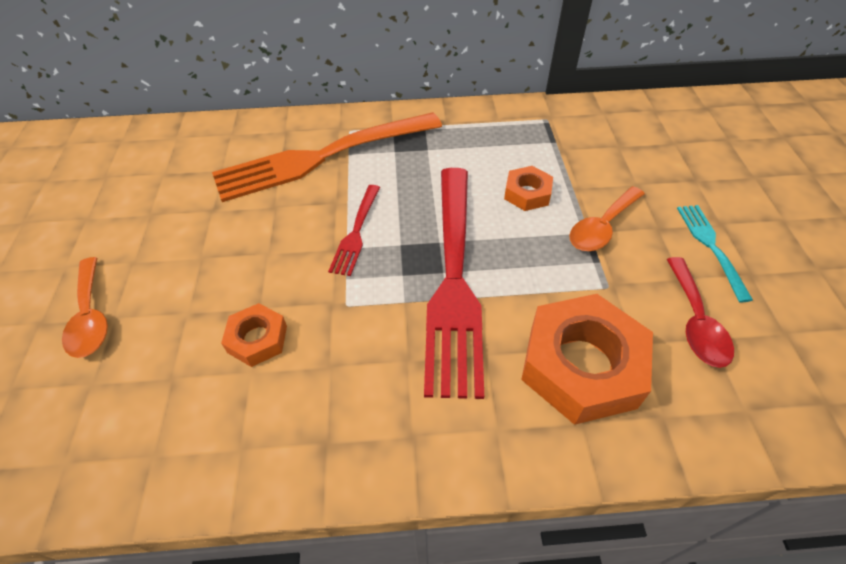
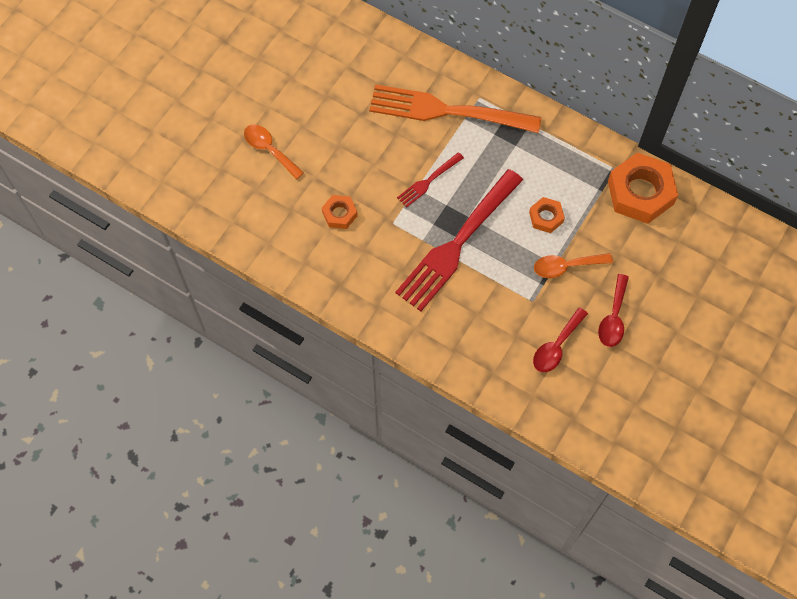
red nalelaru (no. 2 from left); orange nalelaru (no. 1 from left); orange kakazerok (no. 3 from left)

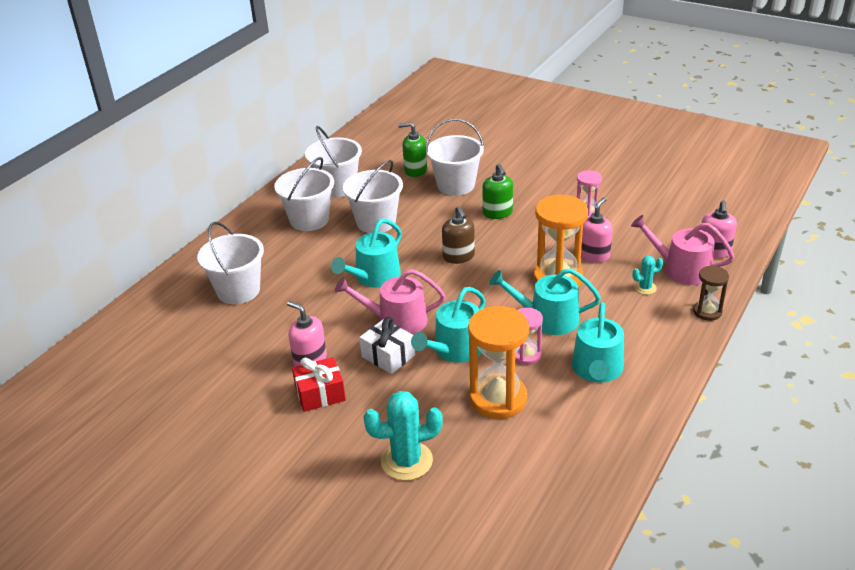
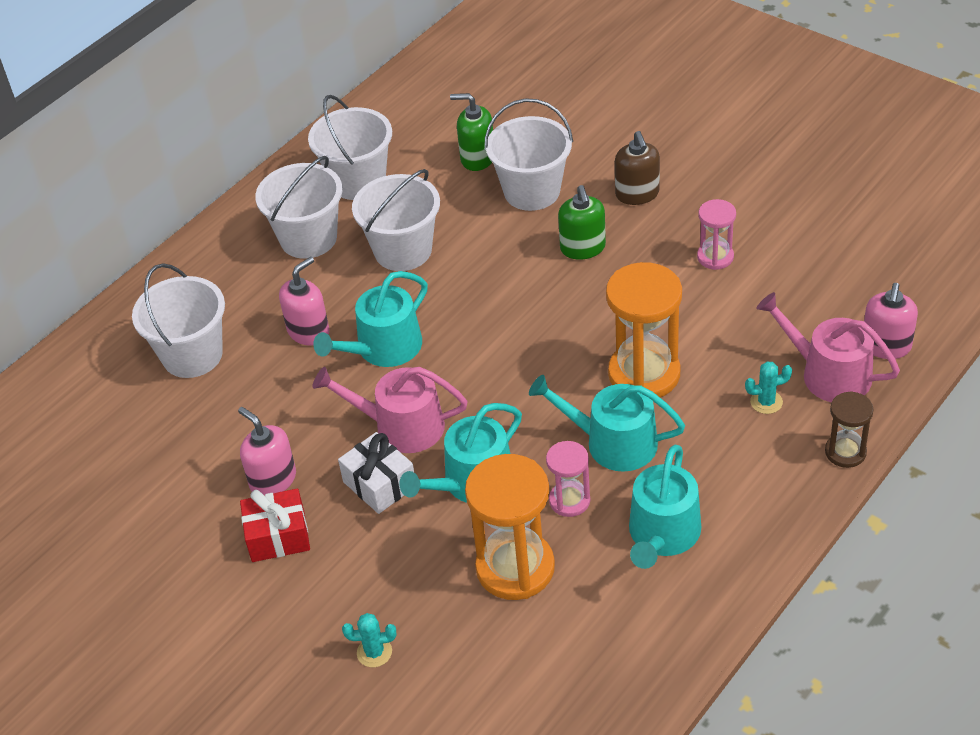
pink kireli (no. 2 from left); brown kireli; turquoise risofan (no. 1 from left)

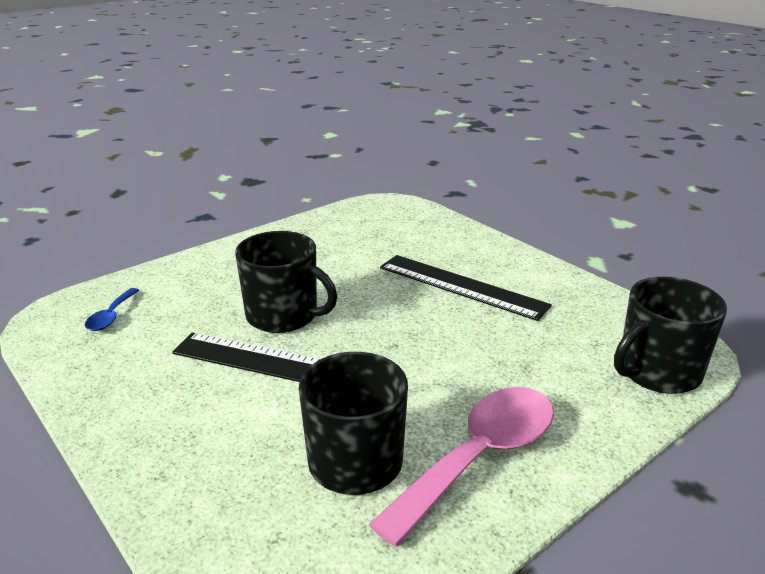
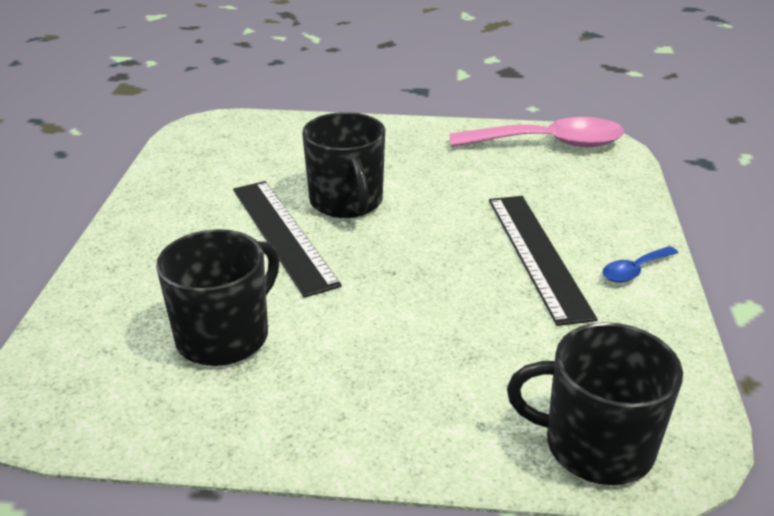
blue nalelaru; pink nalelaru

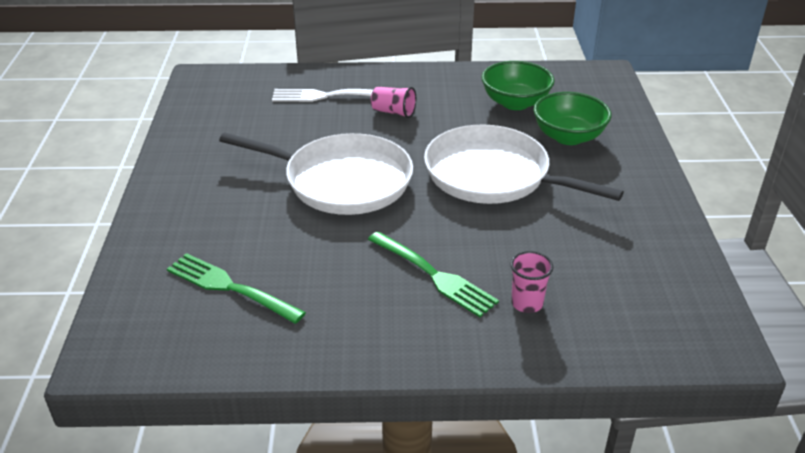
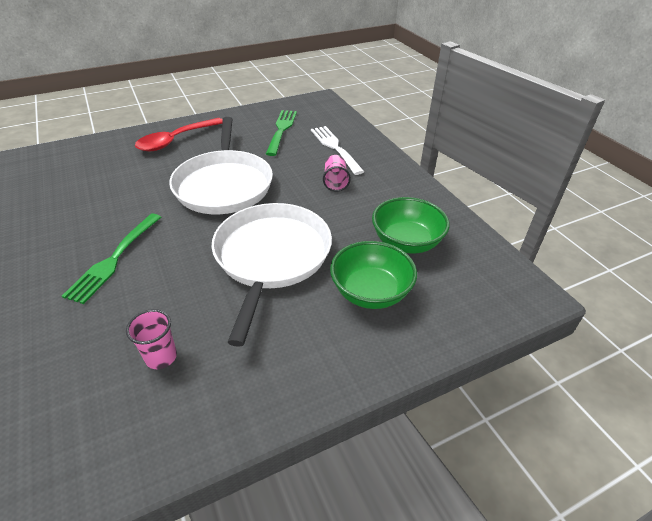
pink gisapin (no. 1 from left); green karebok (no. 2 from left); red nalelaru

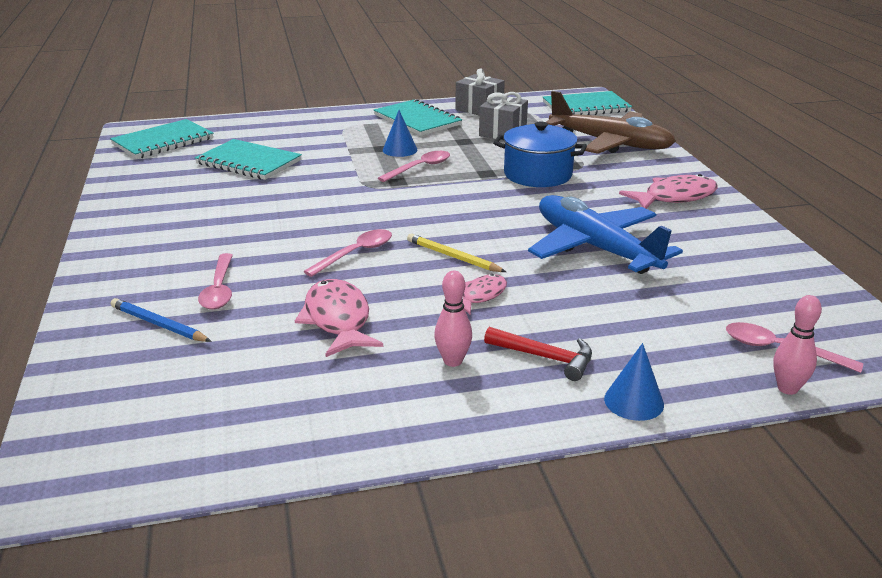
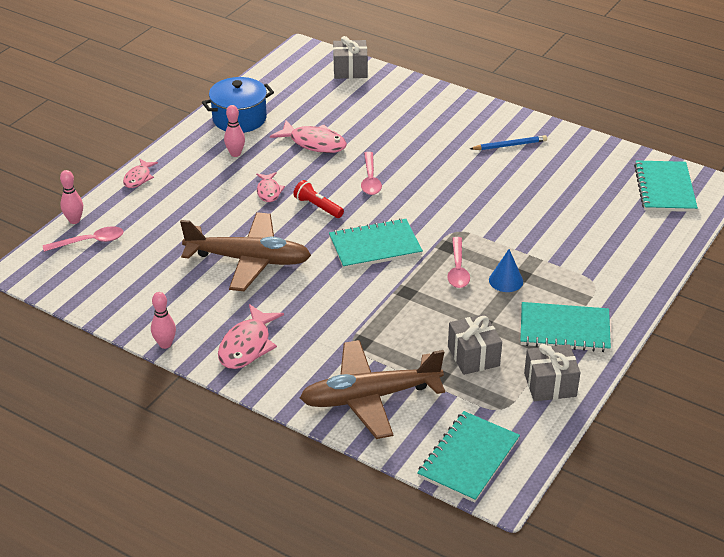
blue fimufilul; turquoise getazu (no. 1 from left); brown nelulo (no. 1 from left); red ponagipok; pink nalelaru (no. 1 from left in the first image); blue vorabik; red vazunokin; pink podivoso (no. 1 from left); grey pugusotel (no. 1 from left); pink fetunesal (no. 2 from left)

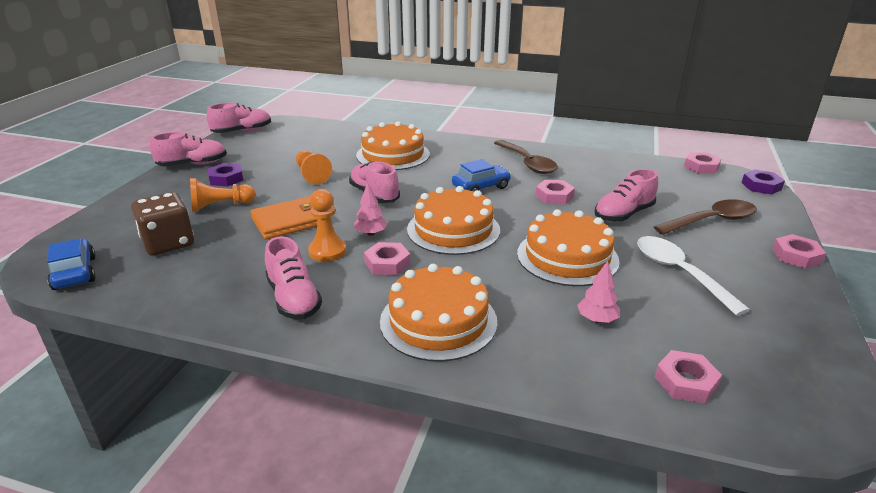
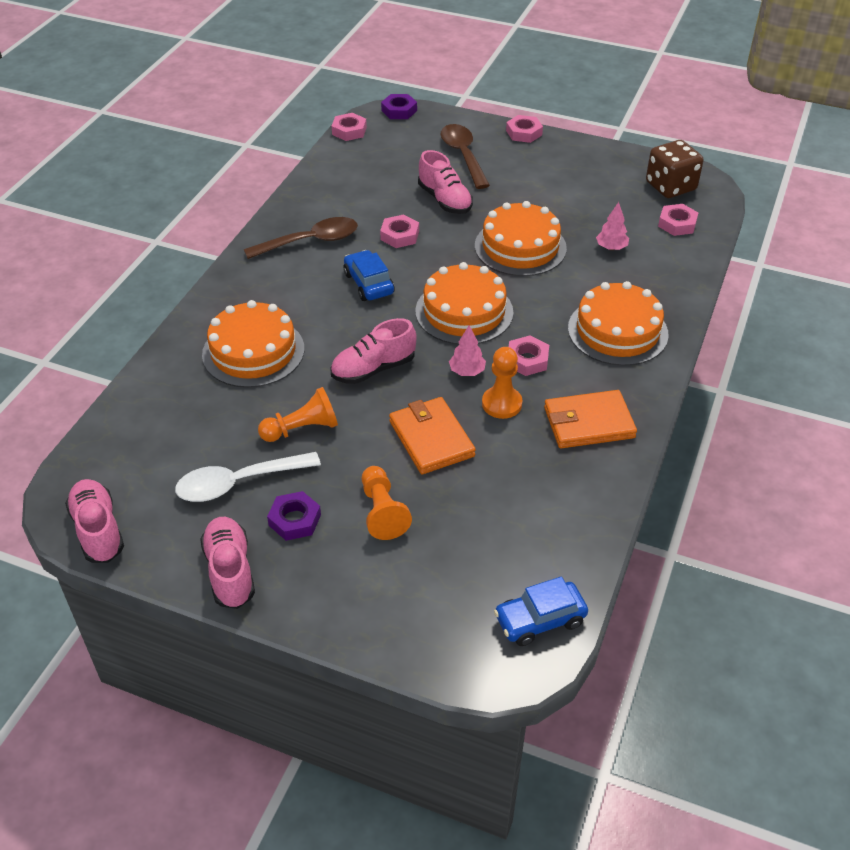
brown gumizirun; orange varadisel (no. 2 from left); white nalelaru

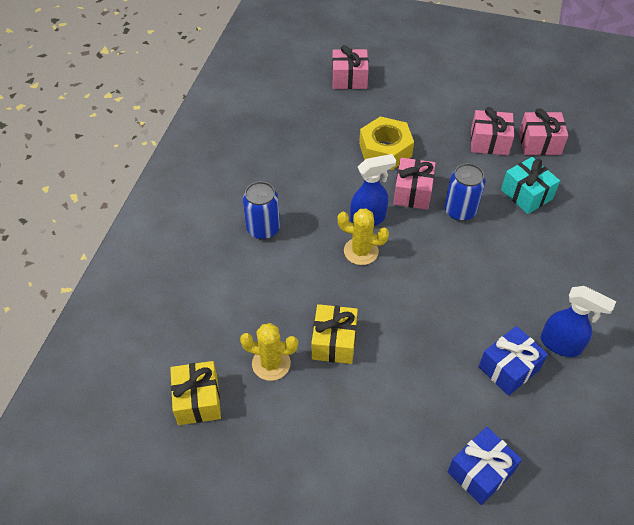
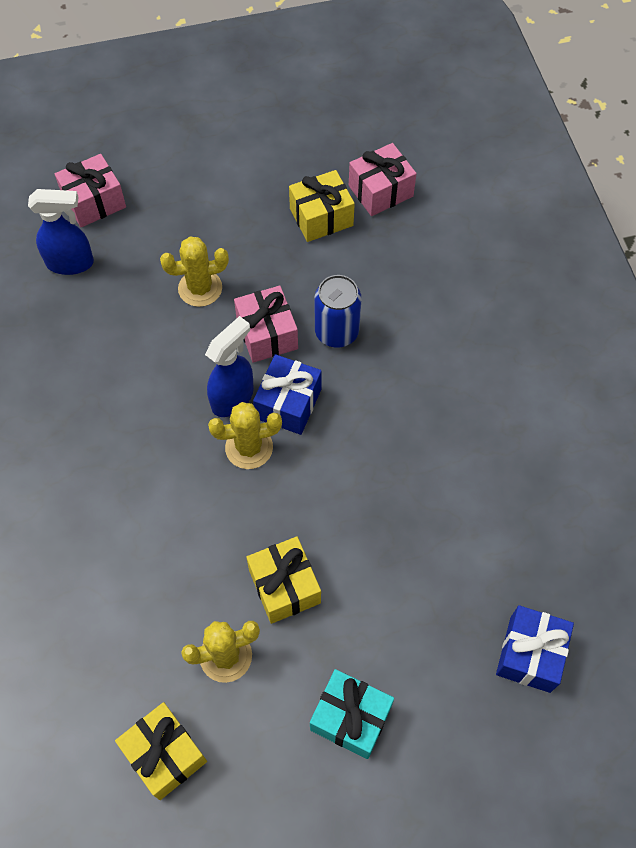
yellow pugusotel (no. 3 from left); yellow risofan (no. 1 from left); turquoise pugusotel; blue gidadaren (no. 1 from left in the first image); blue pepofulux (no. 1 from left); blue pugusotel (no. 1 from left)

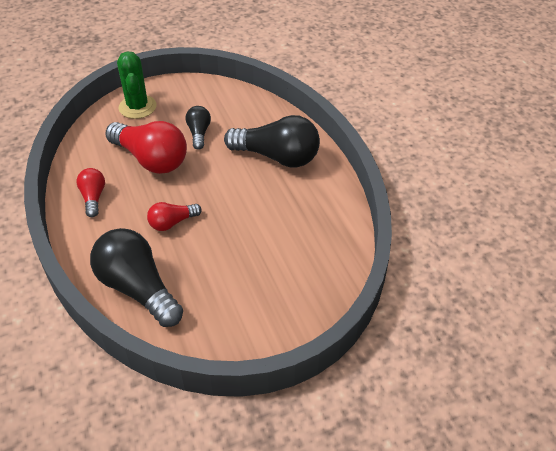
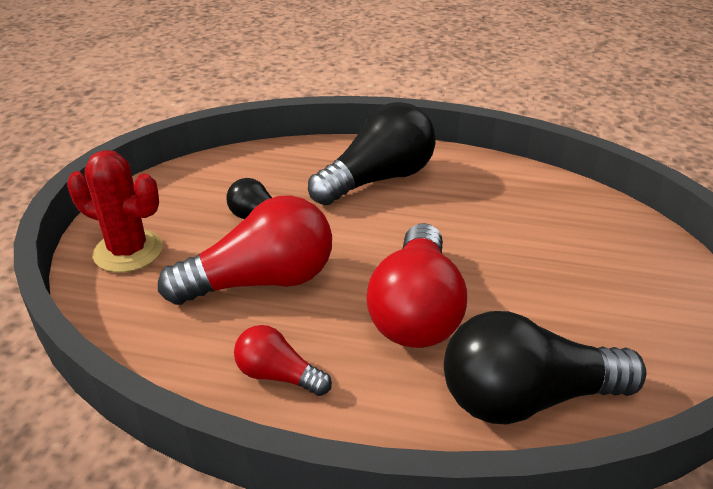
red risofan; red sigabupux (no. 3 from left)

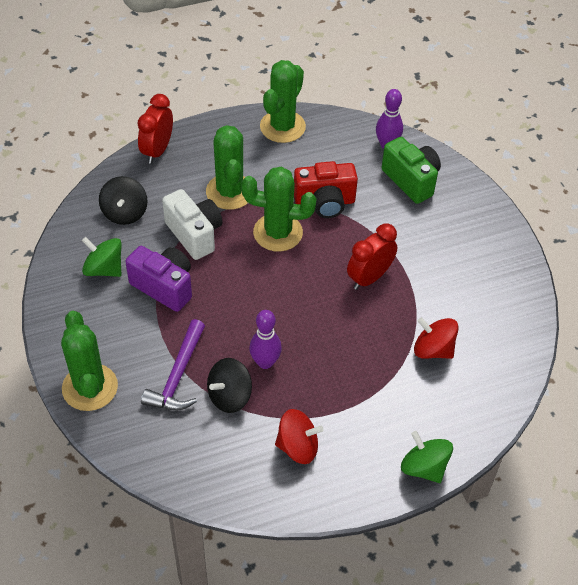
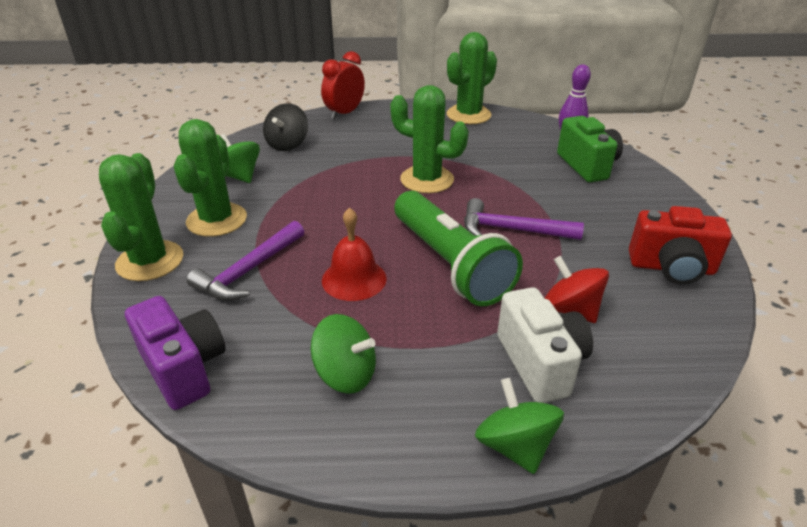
green risofan (no. 2 from left); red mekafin; white mekafin; purple vazunokin (no. 2 from left); purple mekafin; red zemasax; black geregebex (no. 2 from left in the first image); green geregebex (no. 2 from left); green ponagipok

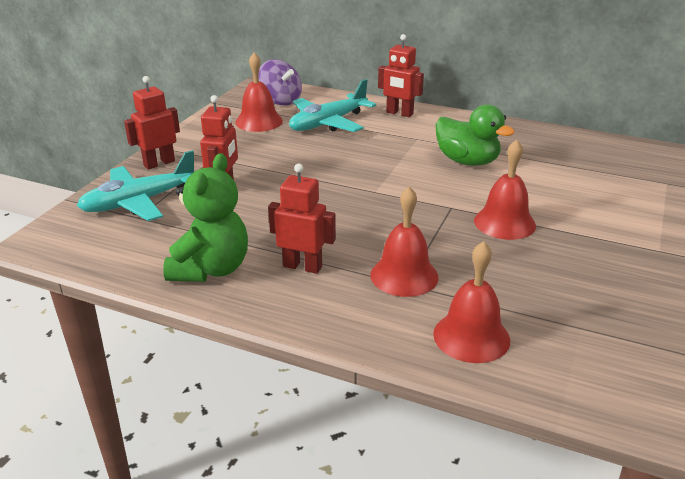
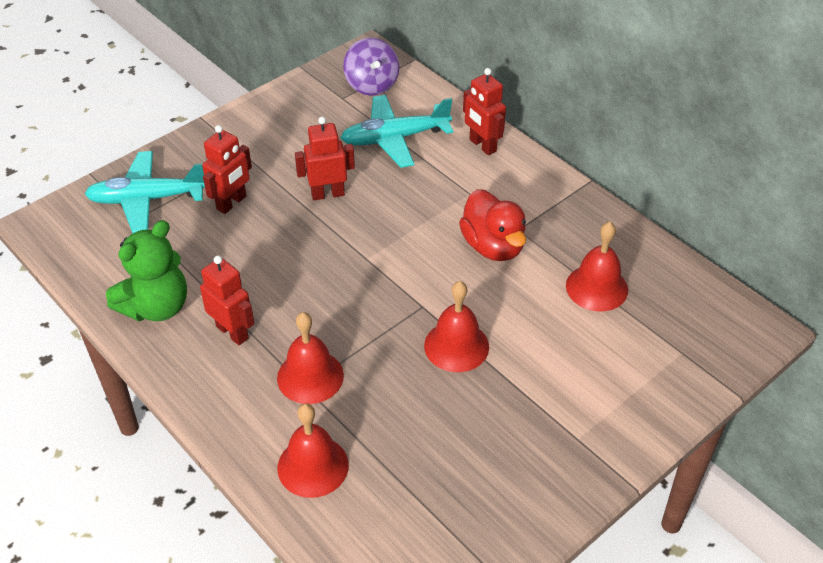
red zemasax (no. 4 from left); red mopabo (no. 3 from left); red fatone

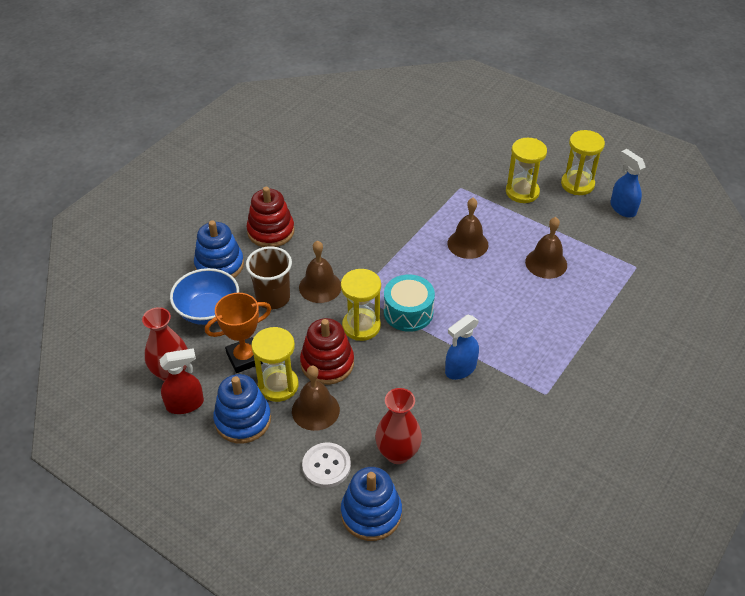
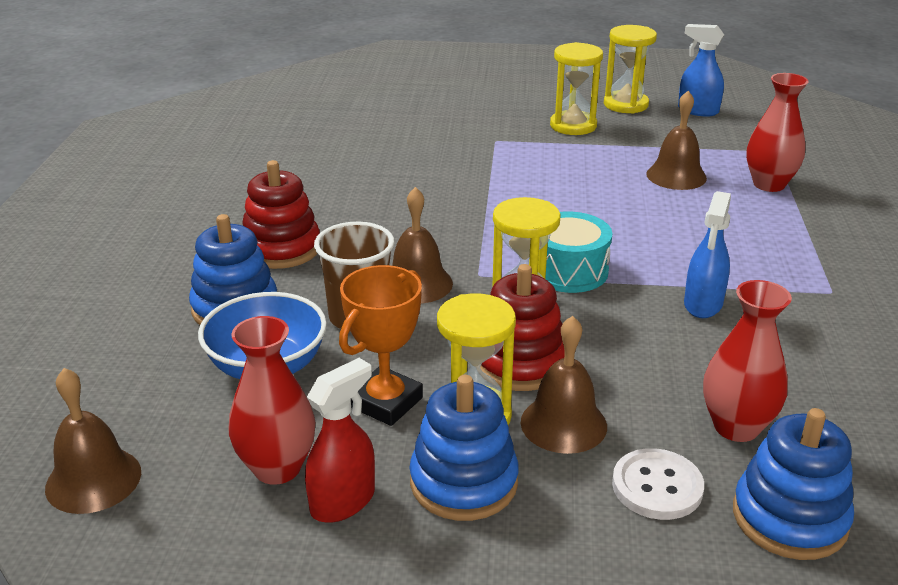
brown zemasax (no. 1 from left); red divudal (no. 3 from left)

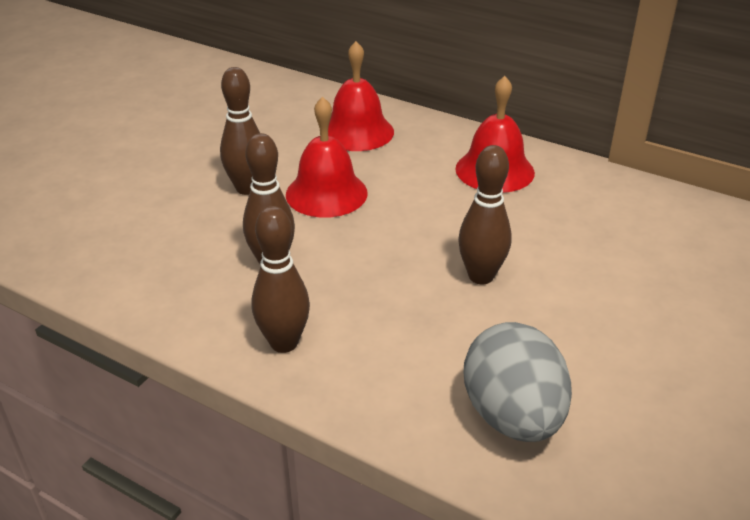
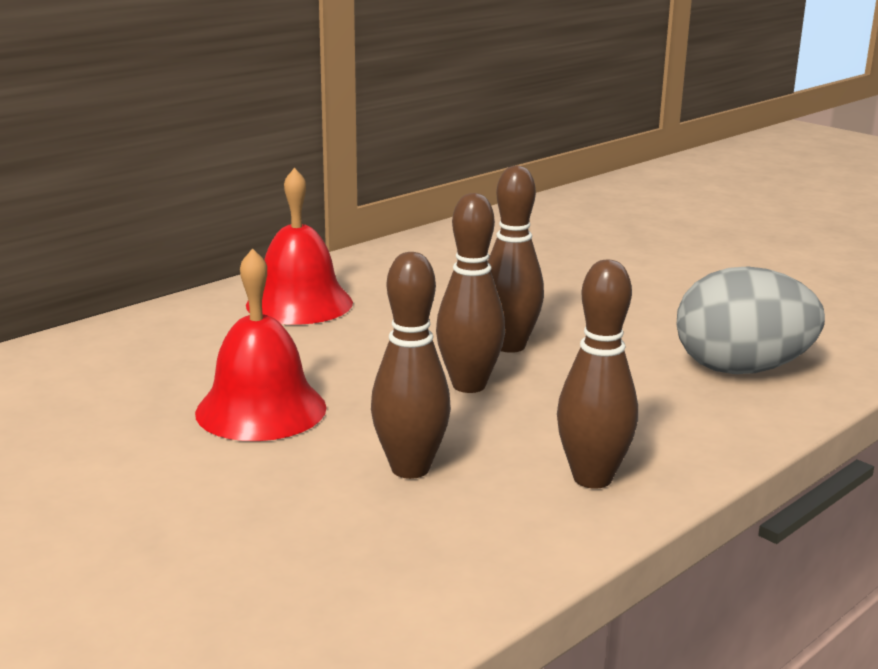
red zemasax (no. 2 from left in the first image); brown fetunesal (no. 2 from left)

